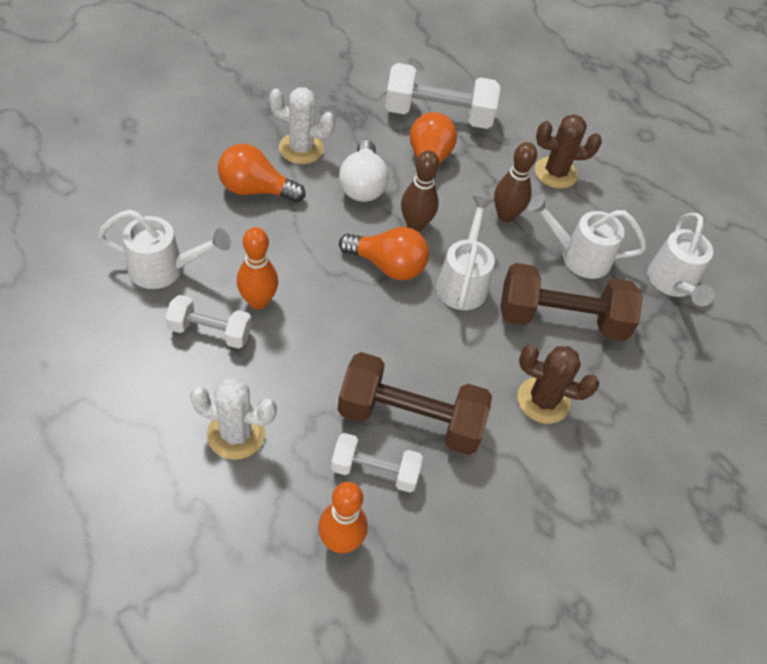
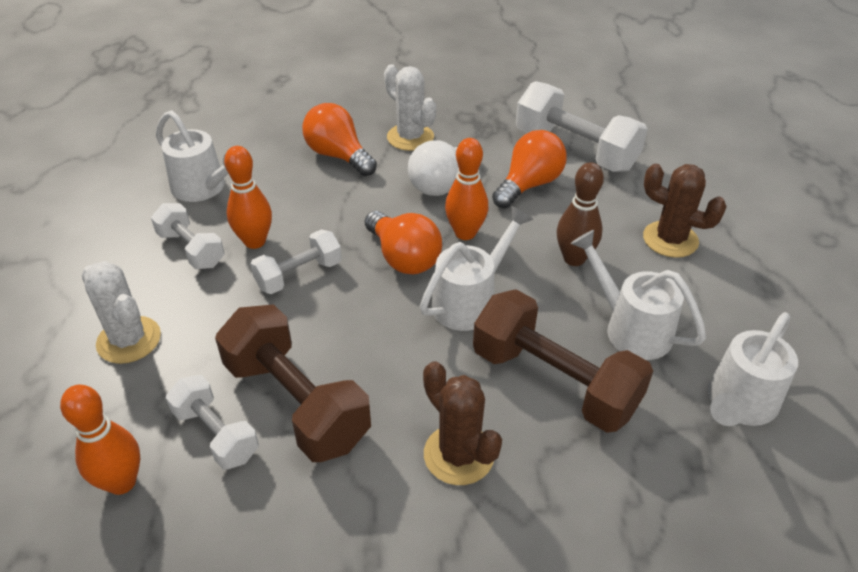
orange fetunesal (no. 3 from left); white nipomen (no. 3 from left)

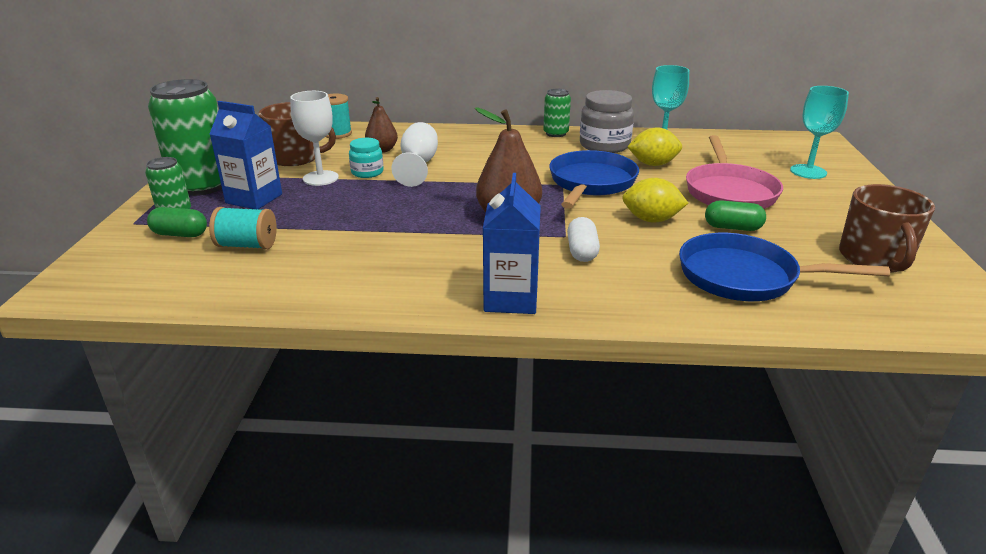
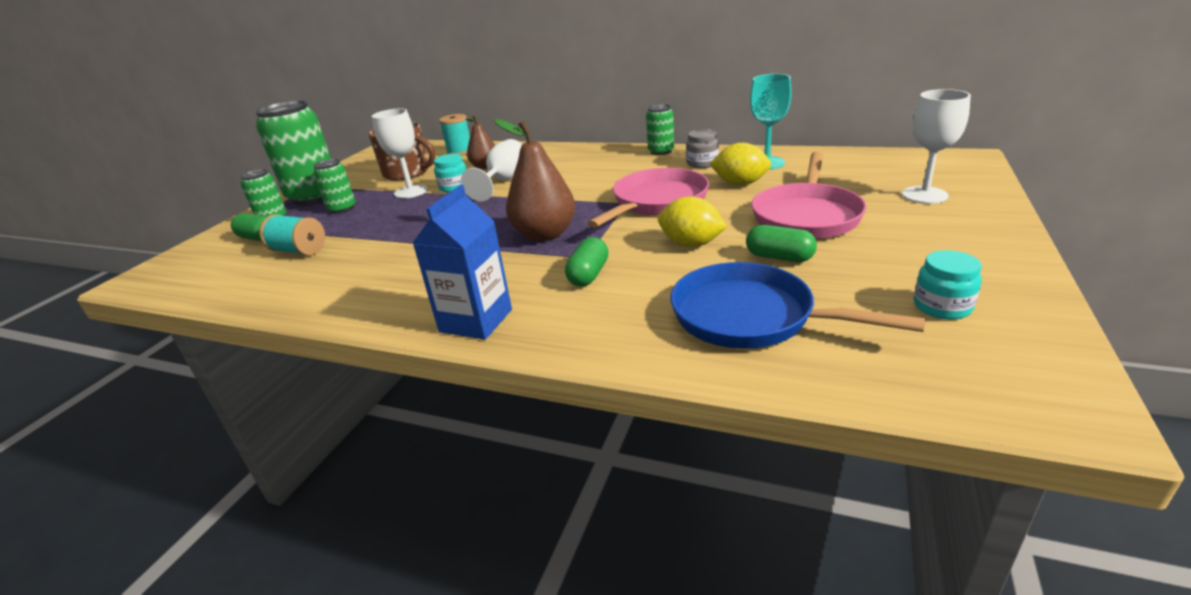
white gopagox (no. 3 from left); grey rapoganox; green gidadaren (no. 3 from left); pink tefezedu (no. 1 from left); turquoise rapoganox (no. 2 from left); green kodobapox (no. 2 from left)

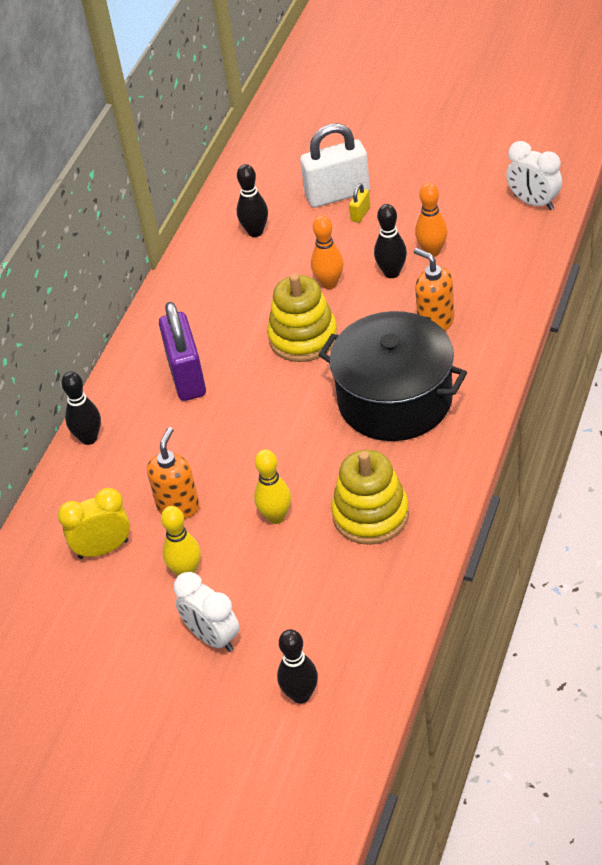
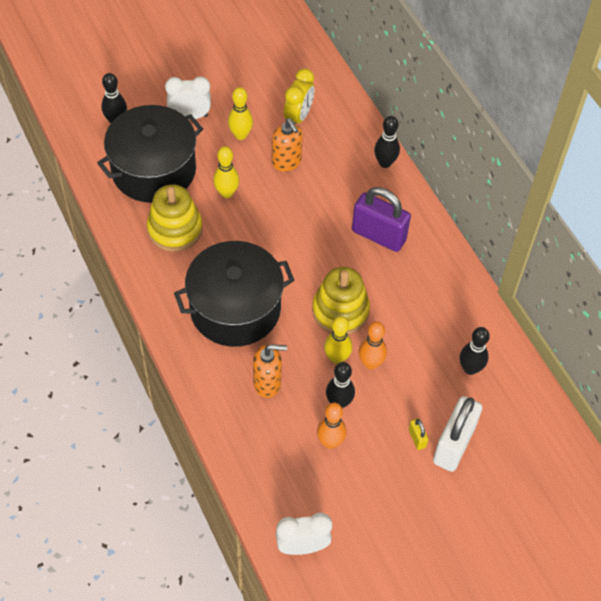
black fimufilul (no. 1 from left); yellow fetunesal (no. 3 from left)

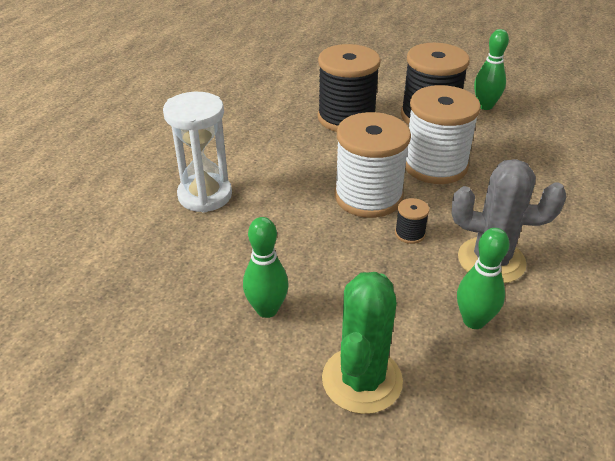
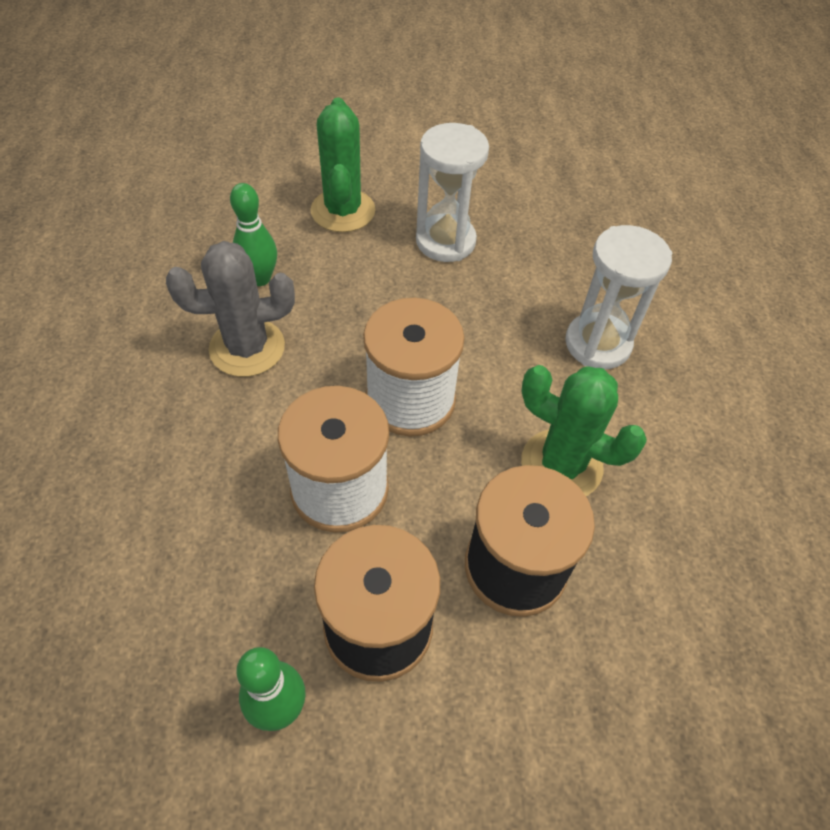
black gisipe (no. 2 from left in the first image); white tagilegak (no. 1 from left); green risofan (no. 2 from left)

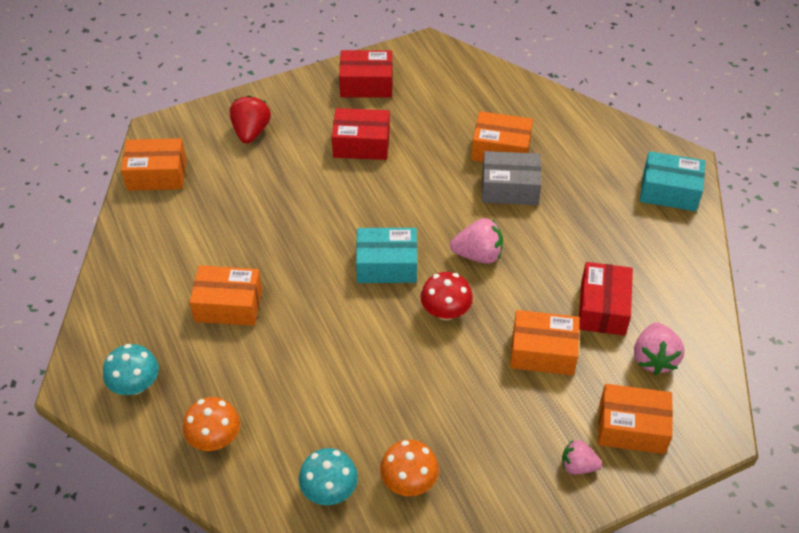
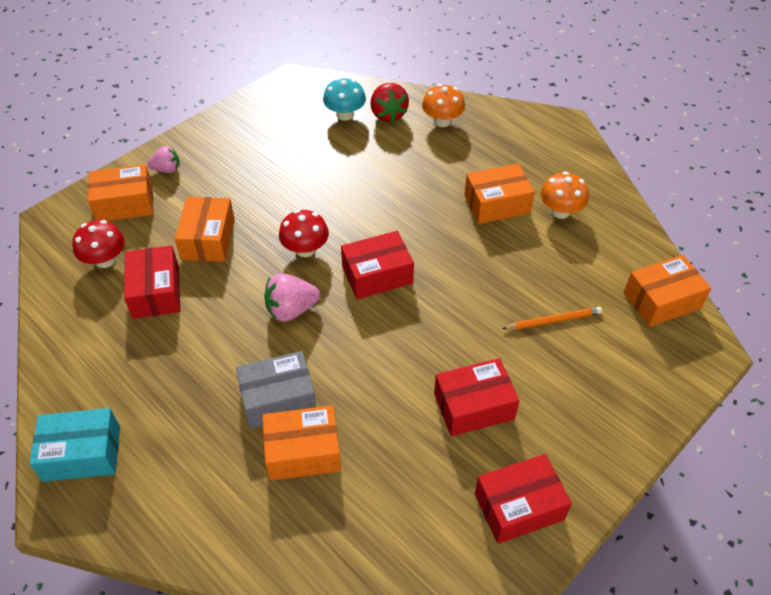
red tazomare; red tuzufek (no. 2 from left); orange tuzufek (no. 2 from left); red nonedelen (no. 1 from left); turquoise nonedelen (no. 1 from left in the first image); orange nonedelen (no. 2 from left); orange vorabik

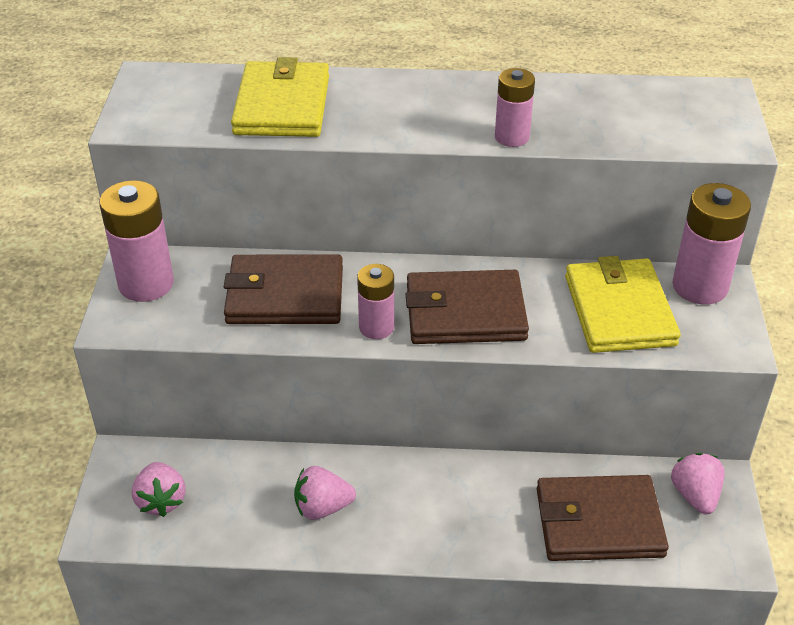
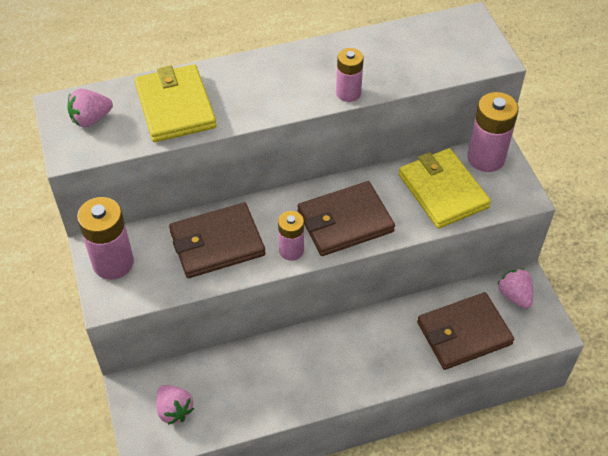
pink tazomare (no. 1 from left)

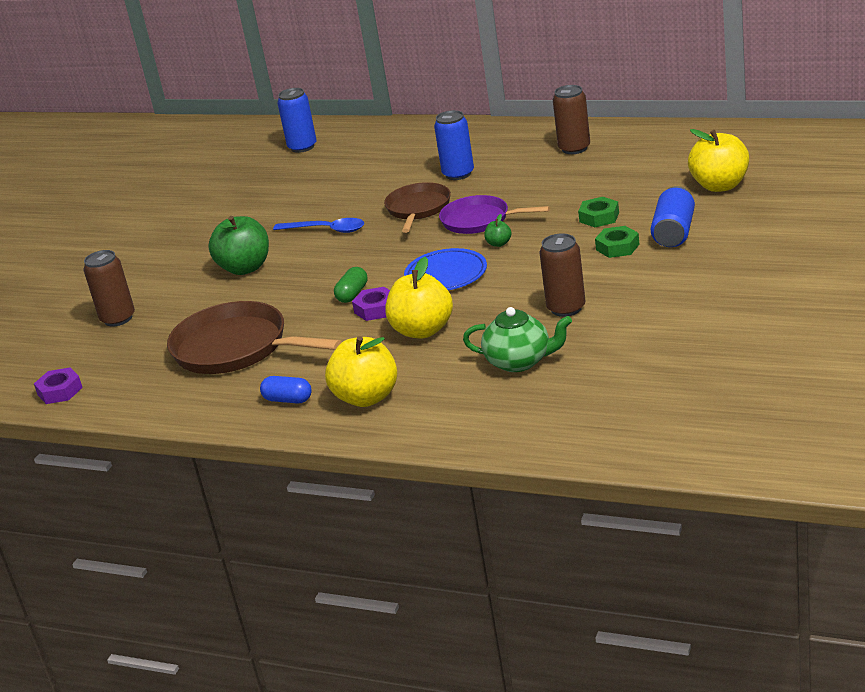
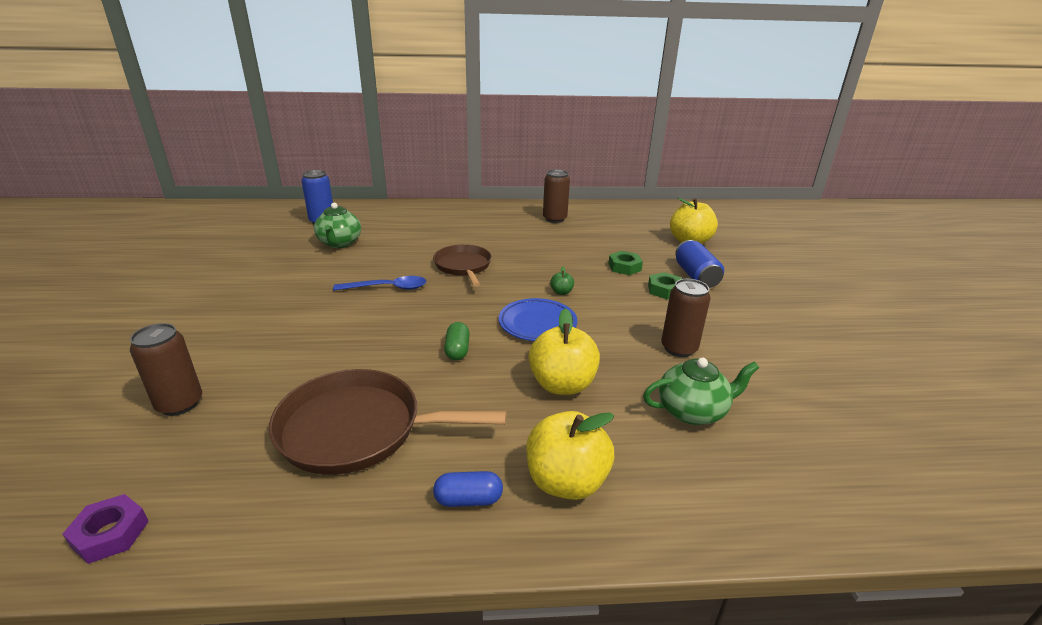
blue gidadaren (no. 2 from left in the first image); purple tefezedu; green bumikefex (no. 1 from left in the first image); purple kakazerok (no. 2 from left in the first image); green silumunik (no. 1 from left)

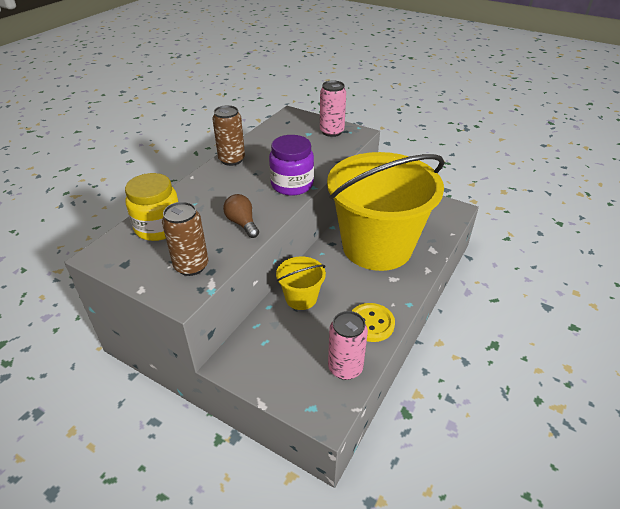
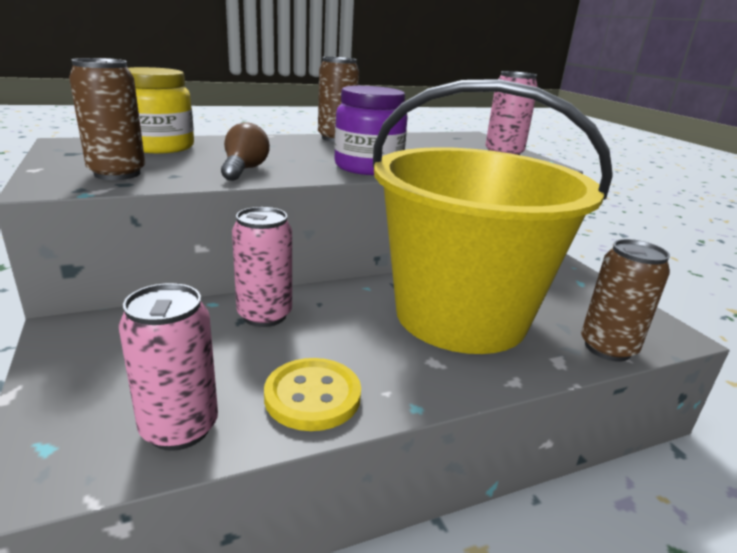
pink gidadaren (no. 2 from left); brown gidadaren (no. 3 from left)

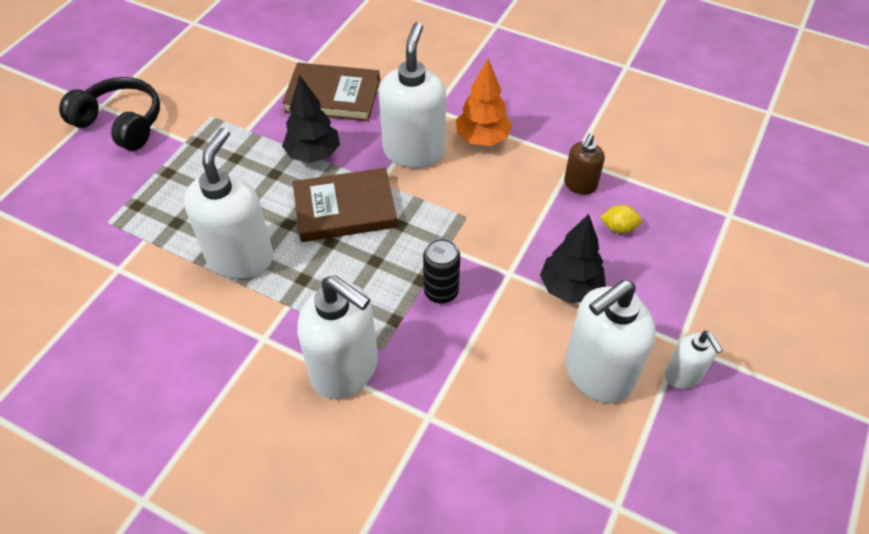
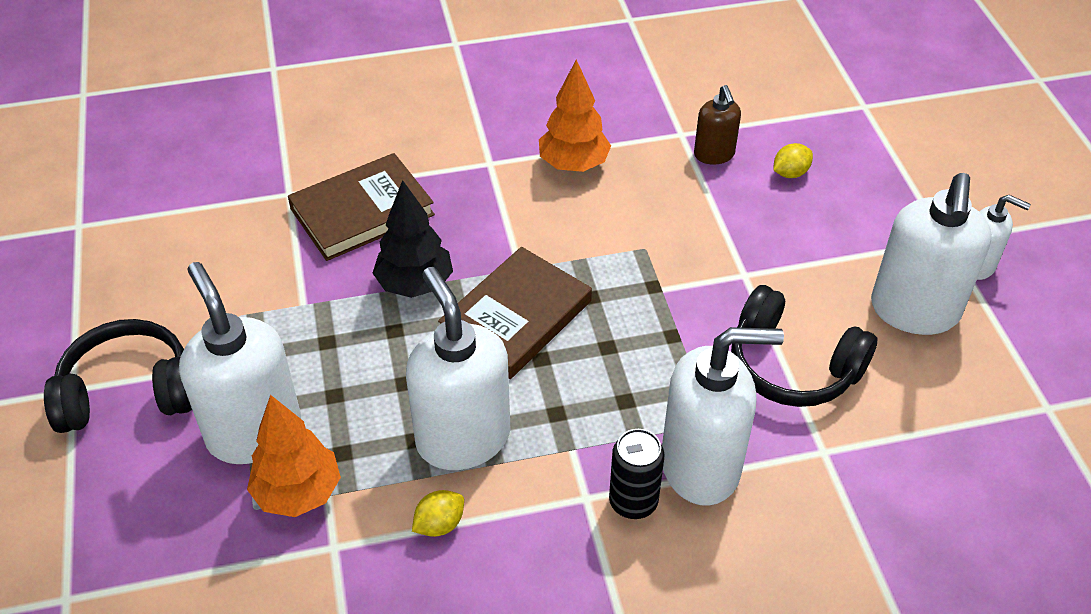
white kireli (no. 1 from left); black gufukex (no. 2 from left in the first image); black gidadaren; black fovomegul (no. 2 from left); orange gufukex (no. 1 from left); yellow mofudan (no. 1 from left)

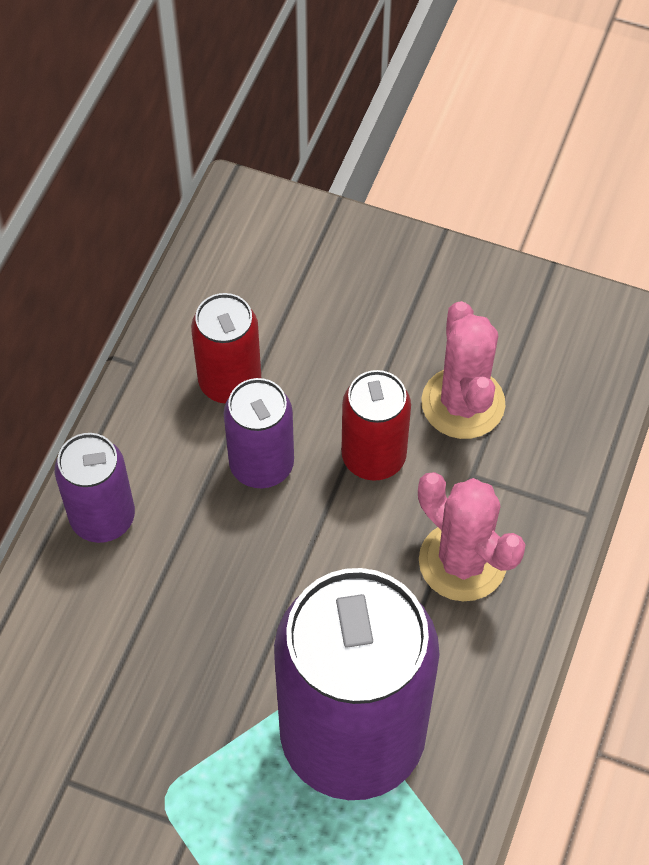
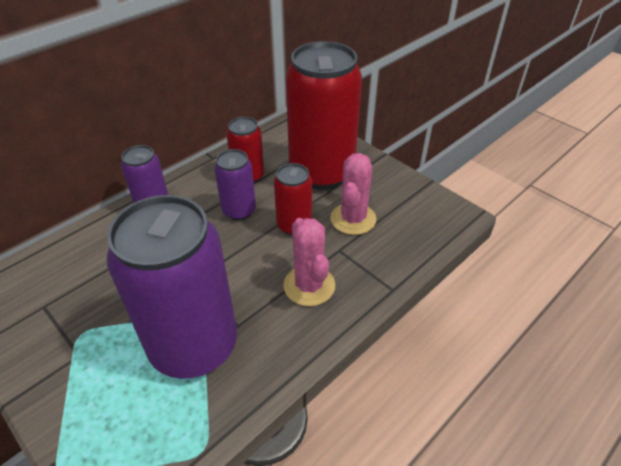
red gidadaren (no. 3 from left)

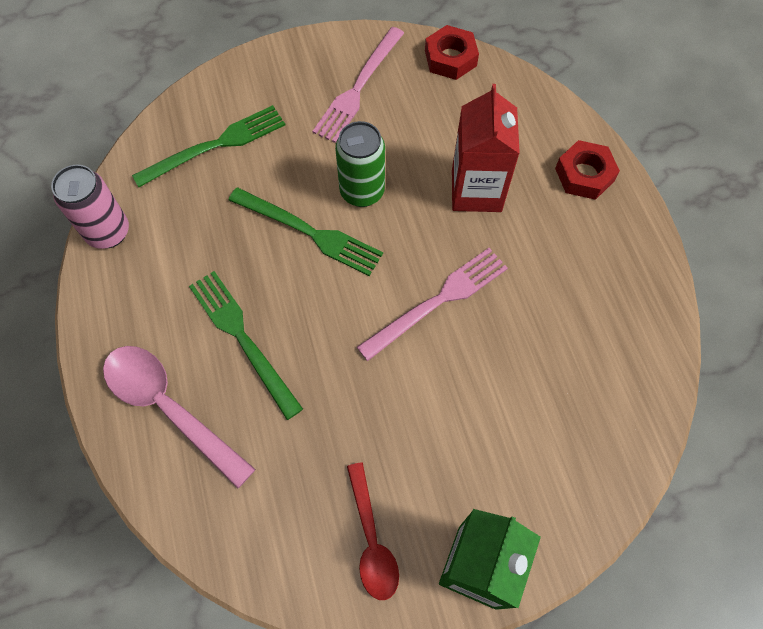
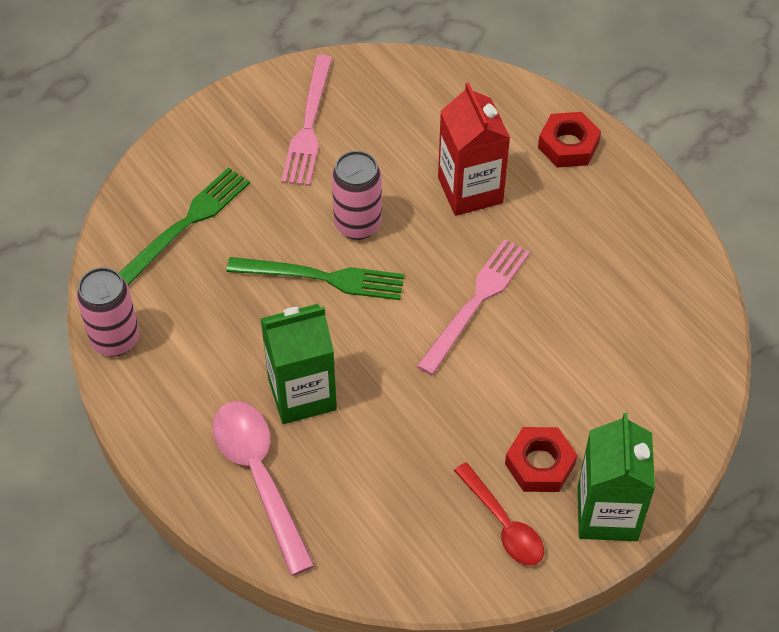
red kakazerok (no. 1 from left); pink gidadaren (no. 2 from left); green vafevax (no. 1 from left); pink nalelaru

